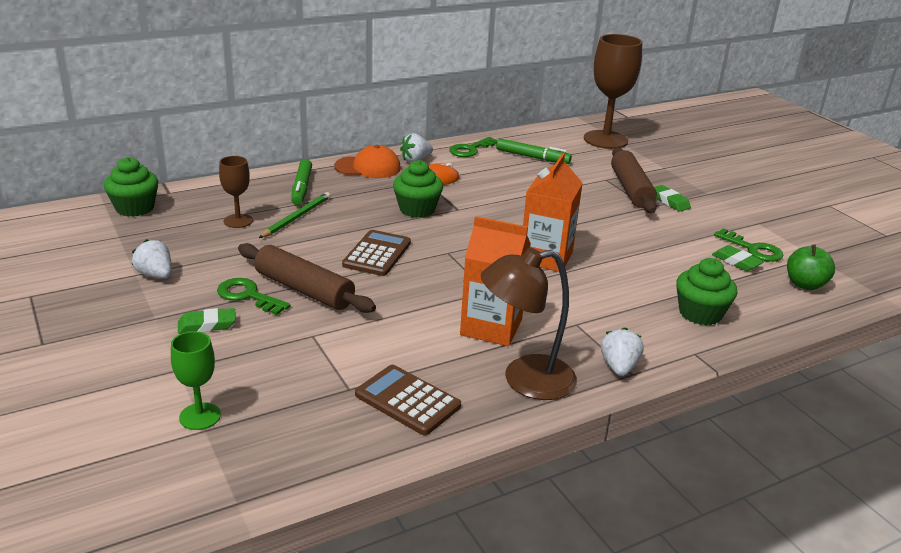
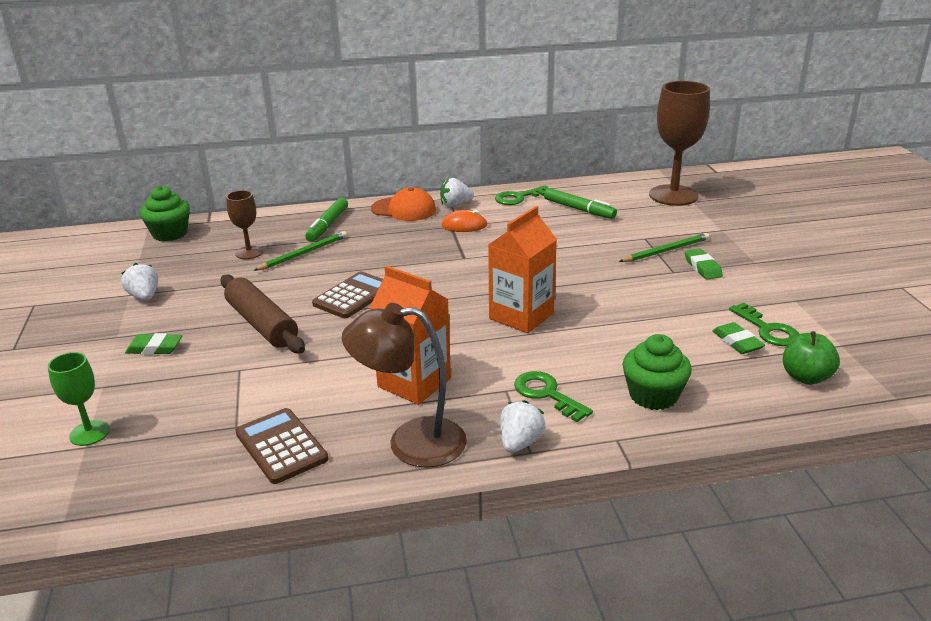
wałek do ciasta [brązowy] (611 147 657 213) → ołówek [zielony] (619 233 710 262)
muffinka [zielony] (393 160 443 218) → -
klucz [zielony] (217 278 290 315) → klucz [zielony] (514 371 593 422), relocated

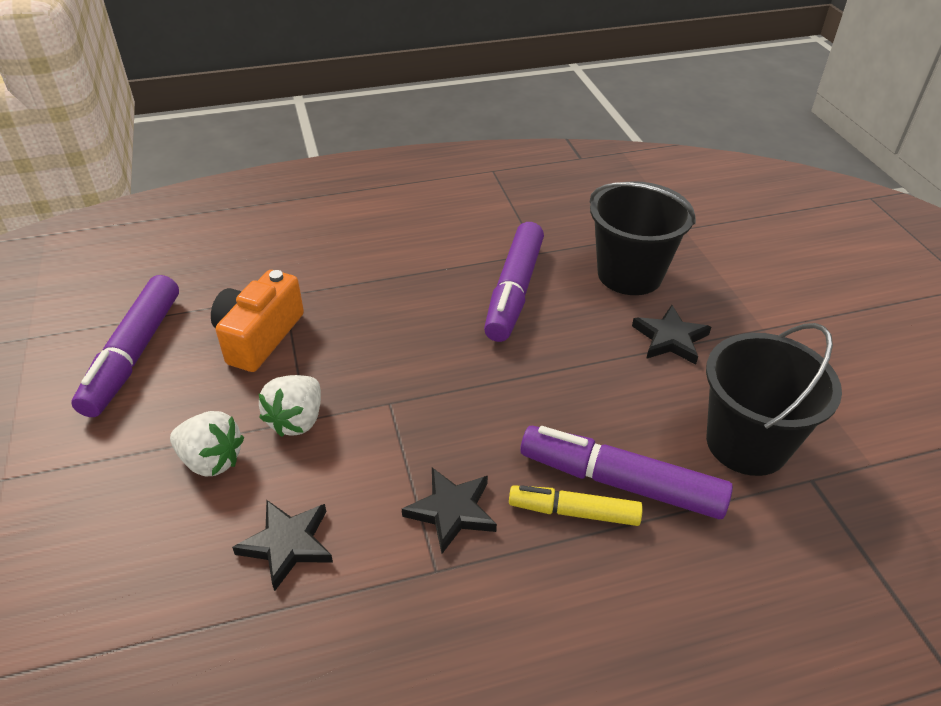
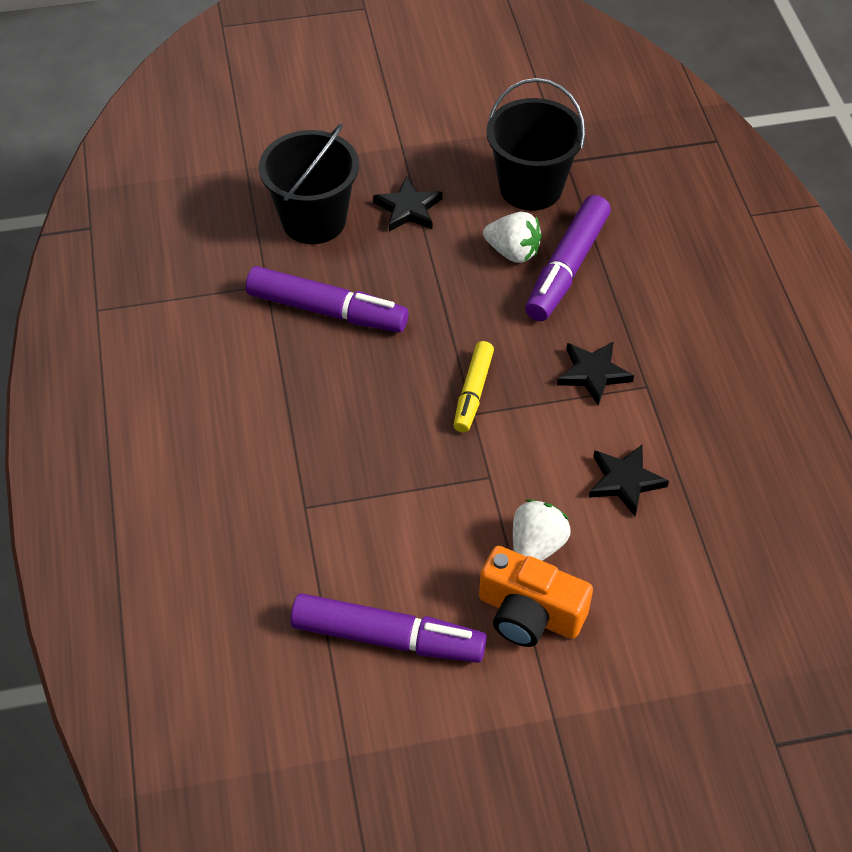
aparat fotograficzny [pomarańczowy] (211 270 304 372) → aparat fotograficzny [pomarańczowy] (479 546 593 647), relocated
truskawka [biały] (258 375 321 437) → truskawka [biały] (483 212 542 263), relocated
flamaster [żółty] (509 485 643 526) → flamaster [żółty] (454 341 494 433), relocated

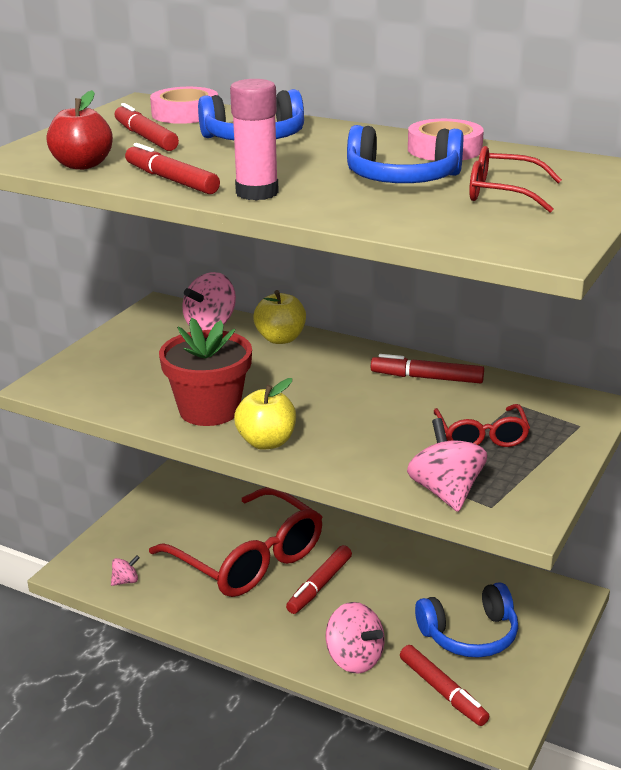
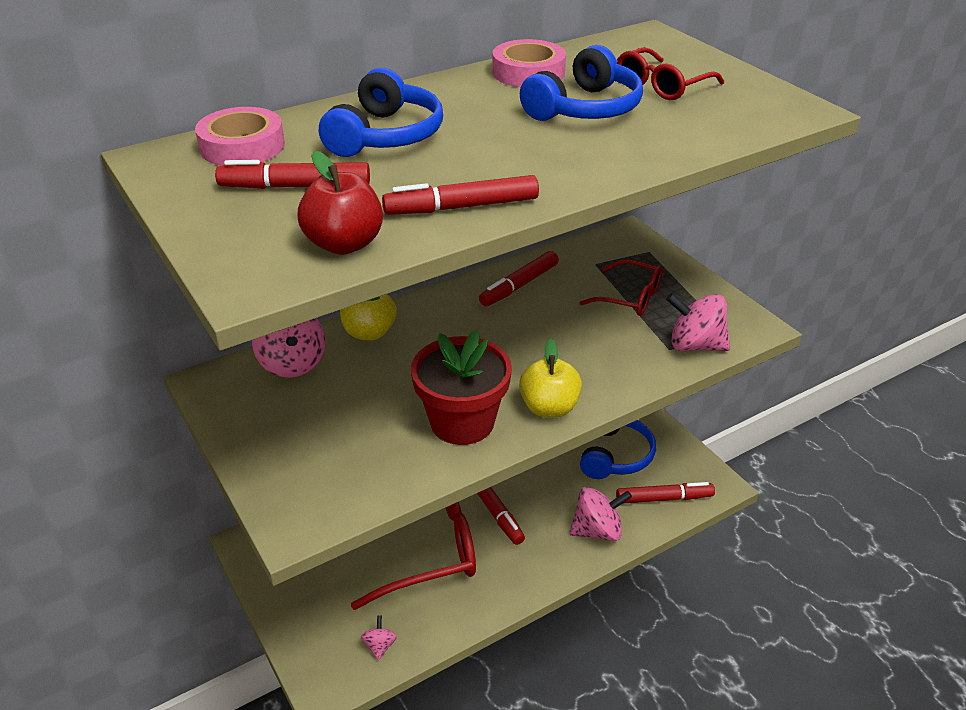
klej w sztyfcie [różowy] (230 79 279 200) → -

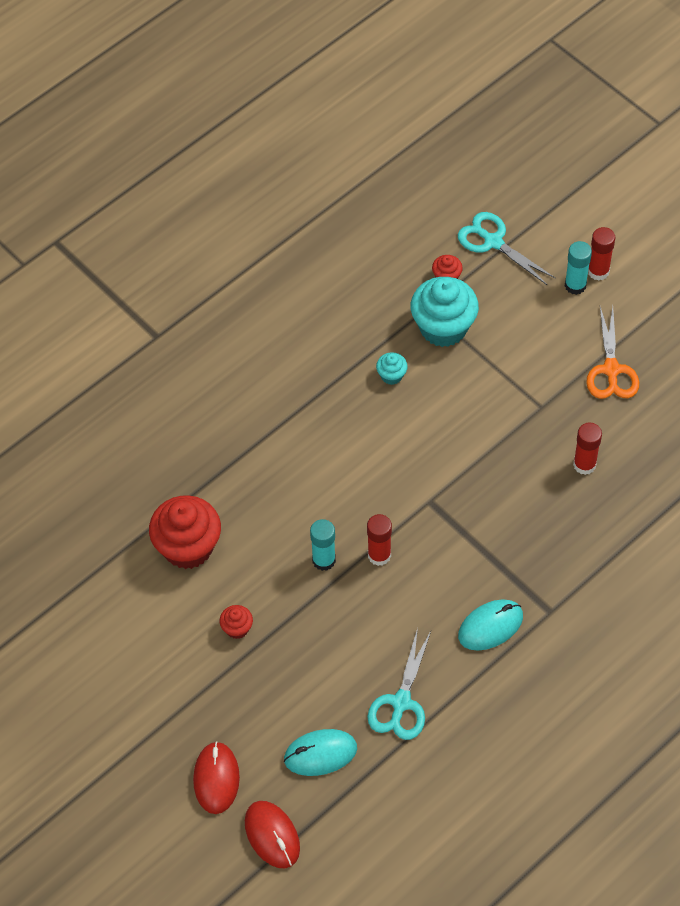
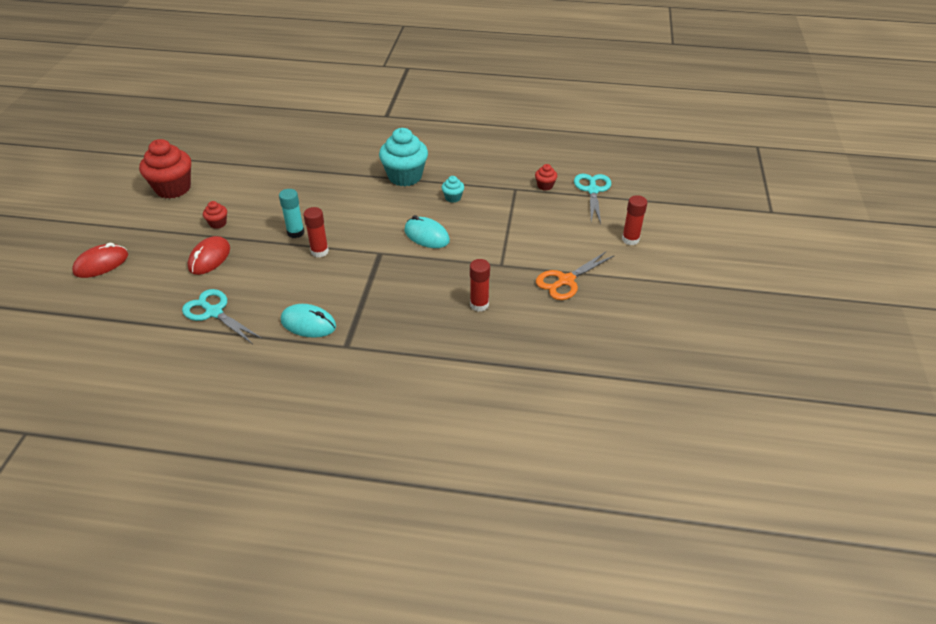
klej w sztyfcie [turkusowy] (565 241 592 295) → -
muffinka [turkusowy] (411 277 479 347) → muffinka [turkusowy] (379 128 428 186), relocated
muffinka [czerwony] (149 495 221 569) → muffinka [czerwony] (139 139 191 199), relocated
nożyczki [turkusowy] (367 628 431 740) → nożyczki [turkusowy] (182 289 262 344), 60 degrees clockwise
myszka [turkusowy] (284 729 357 776) → myszka [turkusowy] (404 215 450 248), relocated
myszka [czerwony] (245 801 300 868) → myszka [czerwony] (188 236 230 275), relocated

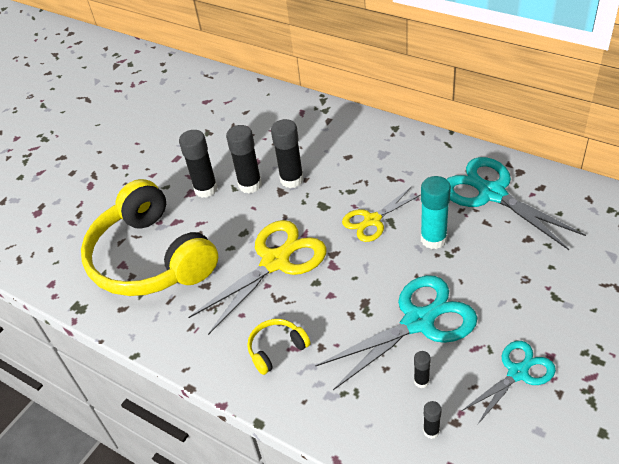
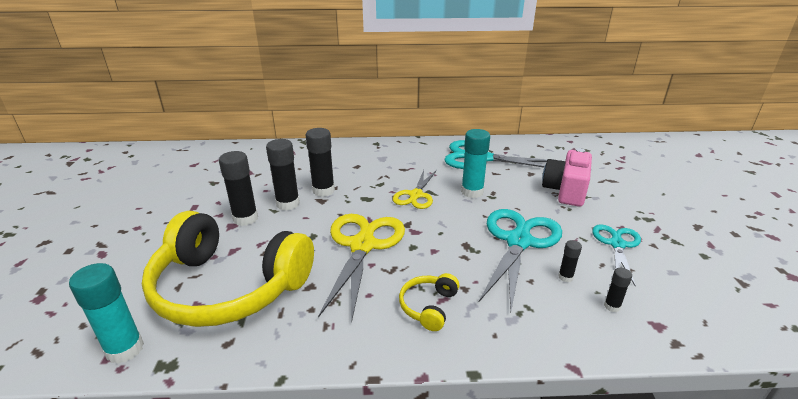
- → aparat fotograficzny [różowy] (542 148 592 207)
- → klej w sztyfcie [turkusowy] (69 263 144 364)

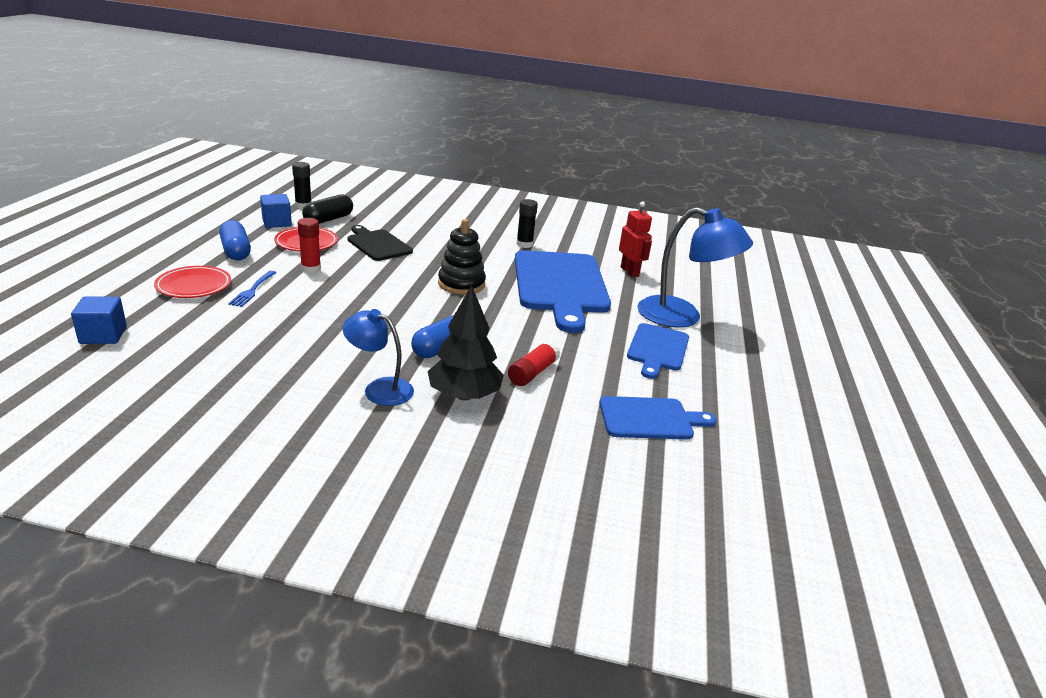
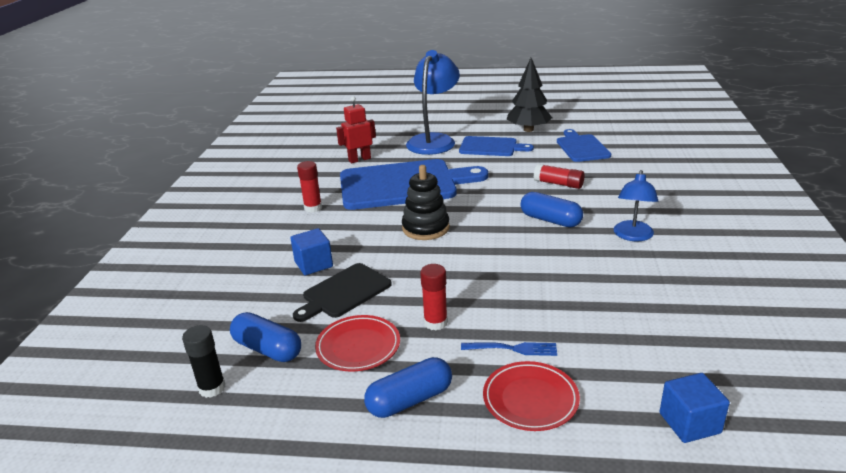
sześcian [niebieski] (260 194 292 228) → sześcian [niebieski] (290 228 333 275), relocated
kapsułka [czarny] (302 195 353 224) → kapsułka [niebieski] (230 312 301 362)
klej w sztyfcie [czarny] (517 199 538 248) → klej w sztyfcie [czerwony] (297 161 322 212)
drzewko [czarny] (428 285 504 401) → drzewko [czarny] (507 58 552 132), relocated

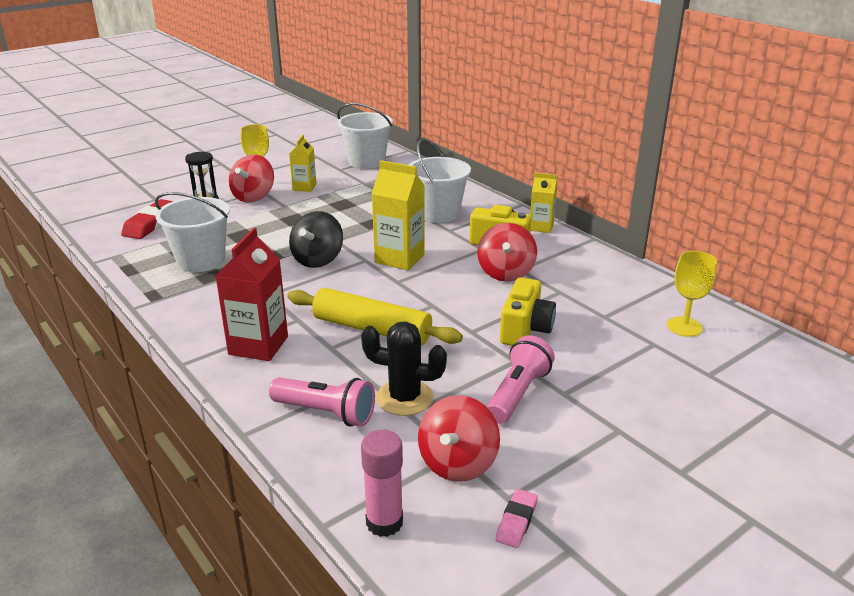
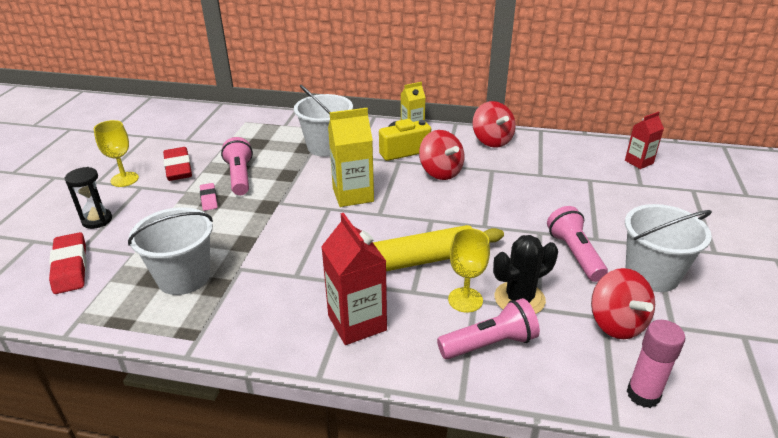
wiadro [biały] (337 103 393 169) → wiadro [biały] (625 204 712 292), relocated
karton mleka [żółty] (289 135 316 192) → gumka do mazania [czerwony] (163 147 192 181)
bączek [czerwony] (229 155 274 203) → bączek [czerwony] (472 101 516 148), relocated
bączek [czarny] (289 211 343 268) → -
kielich [żółty] (667 251 717 337) → kielich [żółty] (448 228 490 313), relocated
aparat fotograficzny [żółty] (500 278 556 346) → -
gumka do mazania [różowy] (496 489 538 548) → gumka do mazania [różowy] (200 183 218 211), relocated
- → karton mleka [czerwony] (625 111 664 169)
- → latarka [różowy] (221 137 253 195)

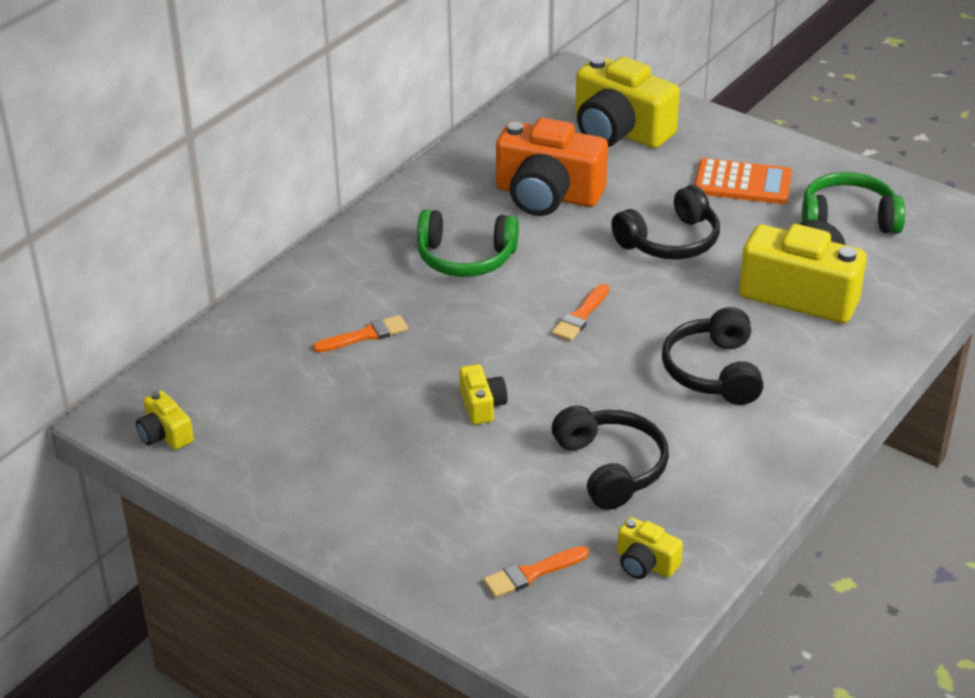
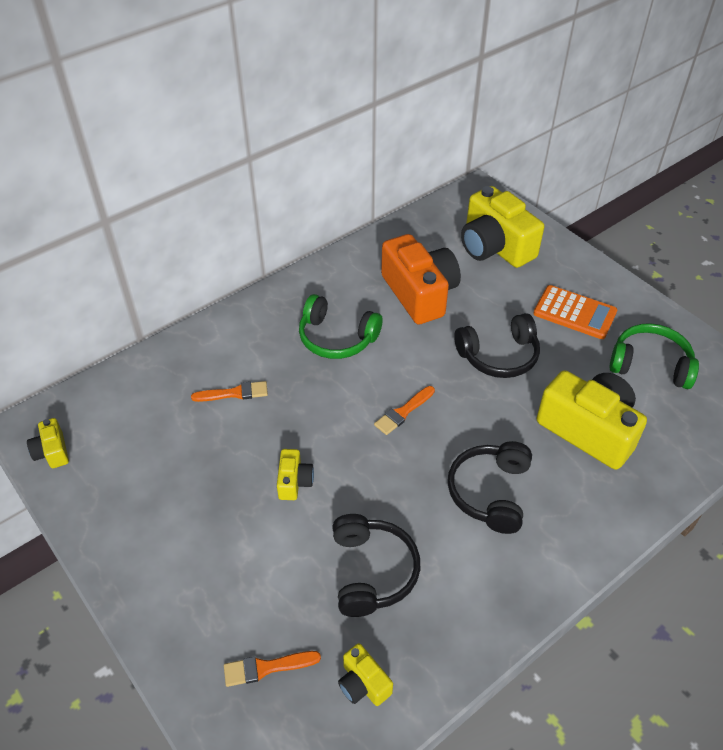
aparat fotograficzny [pomarańczowy] (496 118 608 216) → aparat fotograficzny [pomarańczowy] (381 234 461 324), 150 degrees counterclockwise

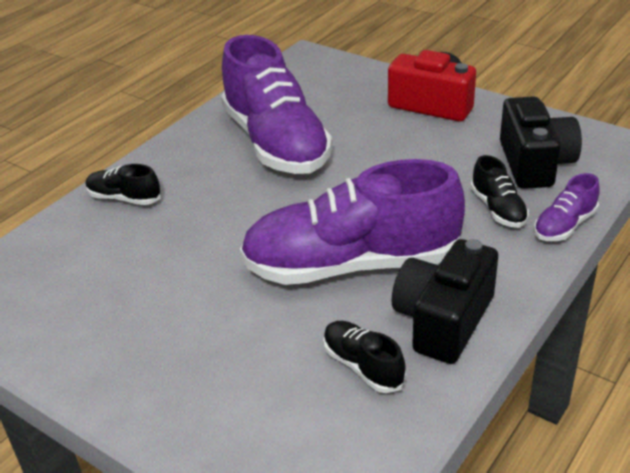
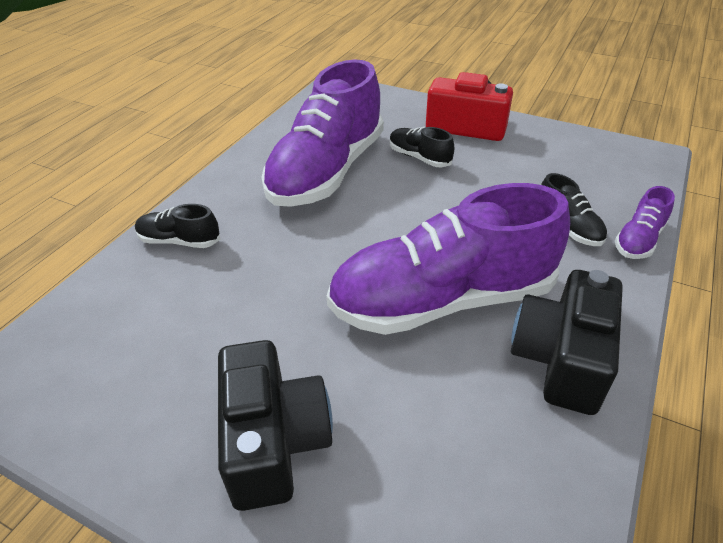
but [fioletowy] (221 35 332 174) → but [fioletowy] (261 59 384 207), 60 degrees clockwise
aparat fotograficzny [czarny] (500 96 582 189) → aparat fotograficzny [czarny] (218 340 333 511), relocated
but [czarny] (323 321 406 393) → but [czarny] (390 127 454 167), relocated

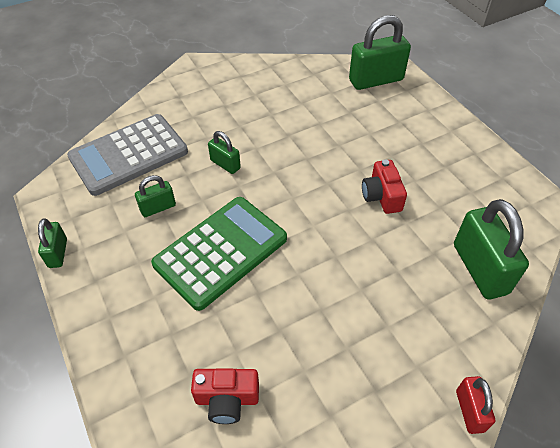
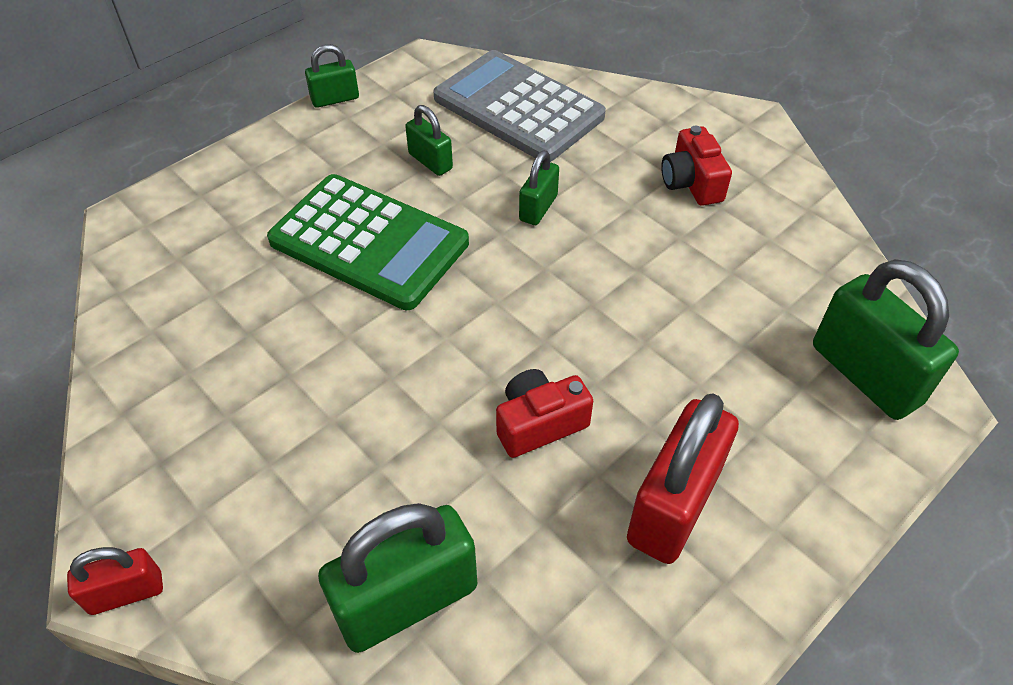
aparat fotograficzny [czerwony] (191 369 259 424) → aparat fotograficzny [czerwony] (661 126 732 206), relocated
- → kłódka [czerwony] (627 393 739 564)

